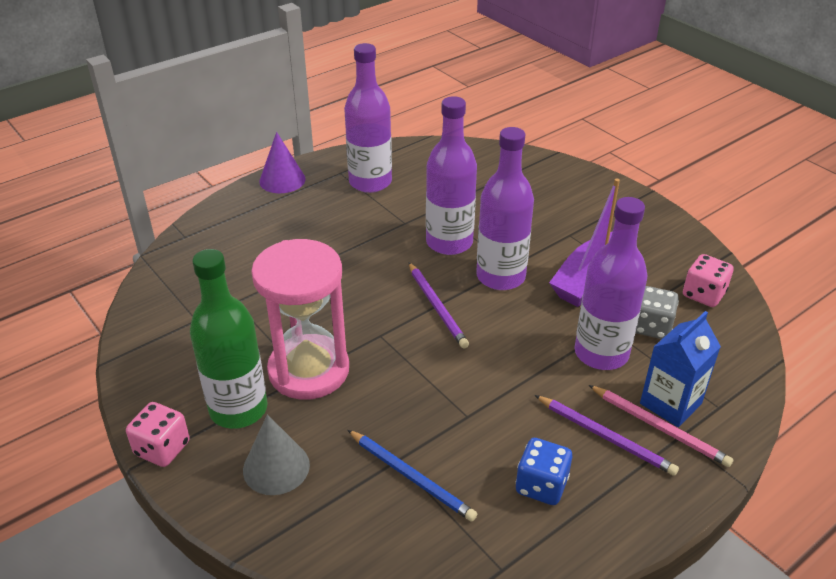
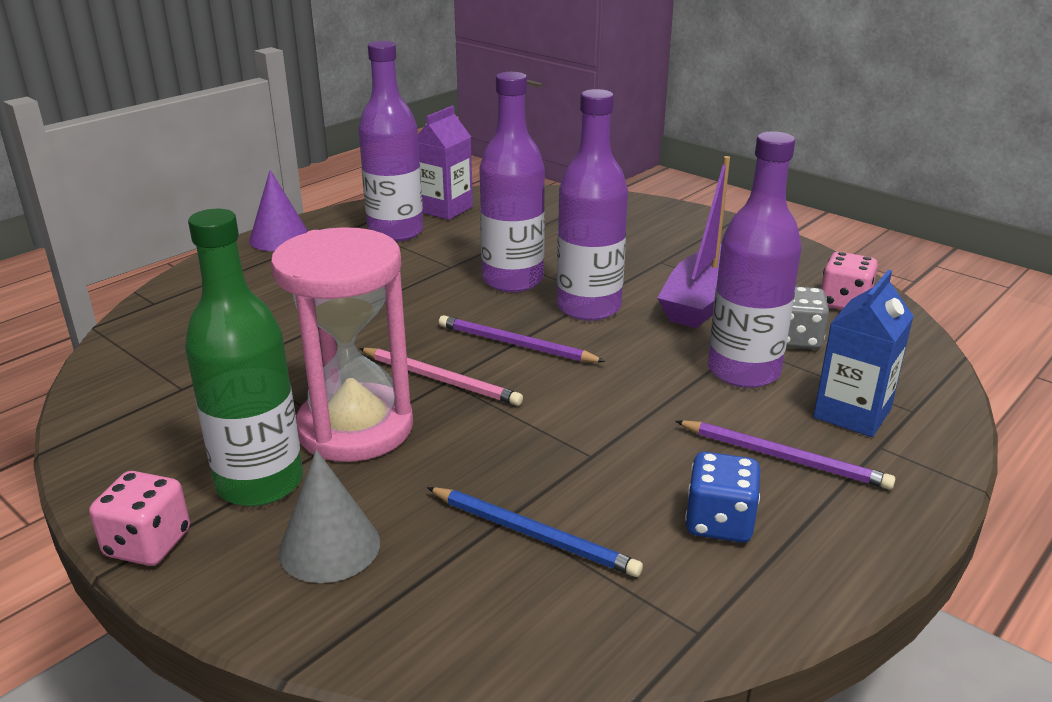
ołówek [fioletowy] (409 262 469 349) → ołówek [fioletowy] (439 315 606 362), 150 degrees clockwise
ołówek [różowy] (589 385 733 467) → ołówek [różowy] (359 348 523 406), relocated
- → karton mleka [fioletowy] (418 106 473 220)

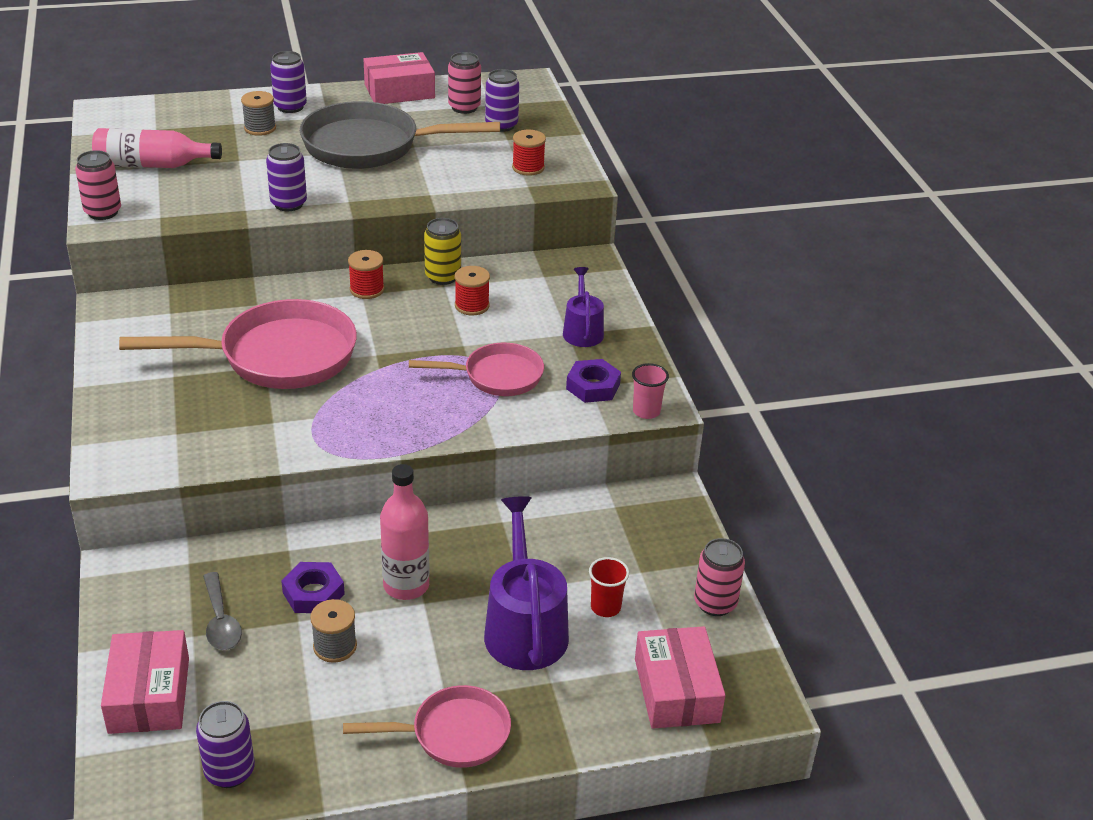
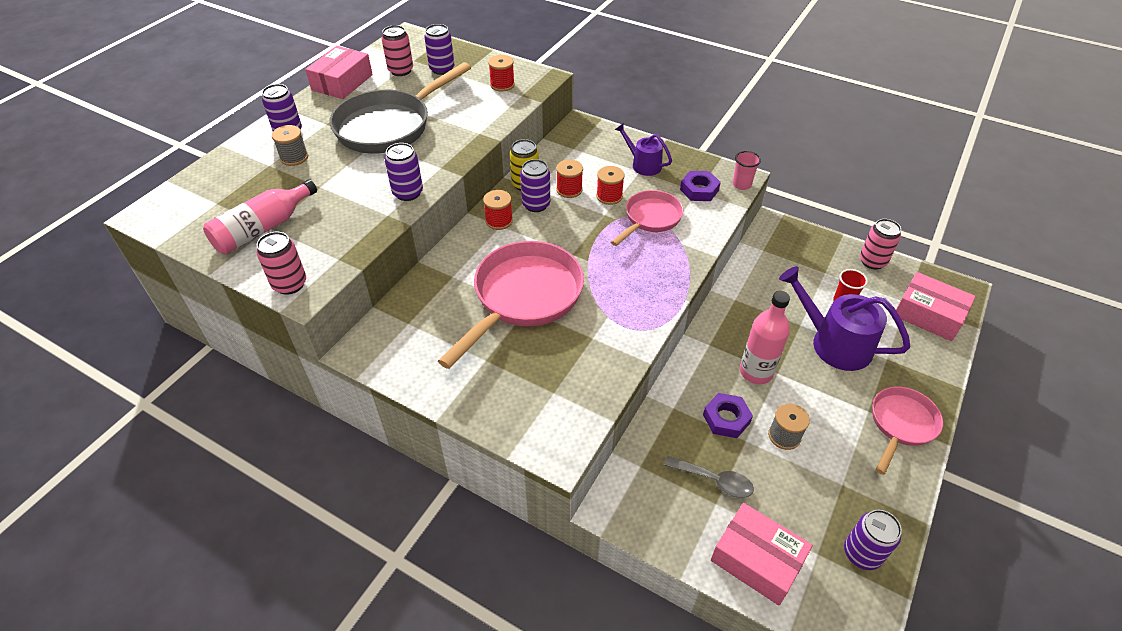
- → puszka [fioletowy] (520 159 550 212)
- → szpulka [czerwony] (596 166 625 205)

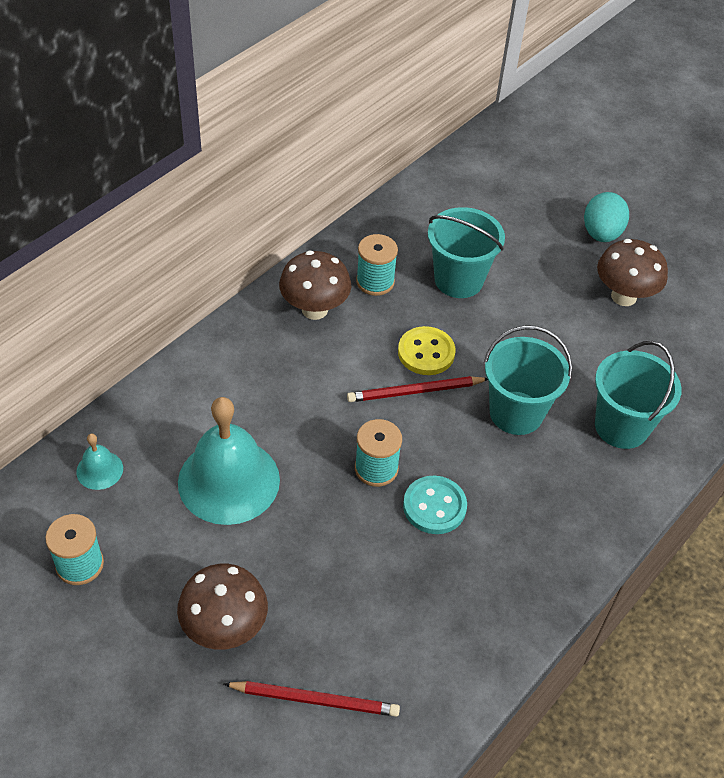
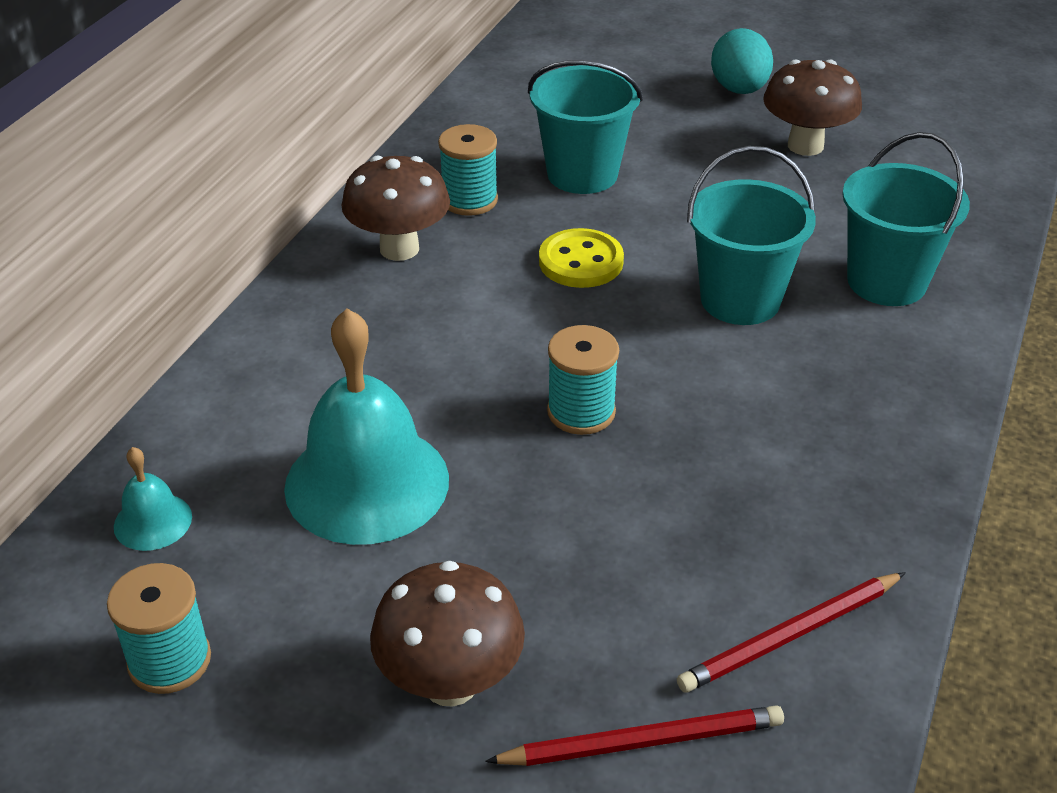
ołówek [czerwony] (347 376 488 402) → ołówek [czerwony] (677 572 905 693), relocated
guzik [turkusowy] (403 476 467 534) → -

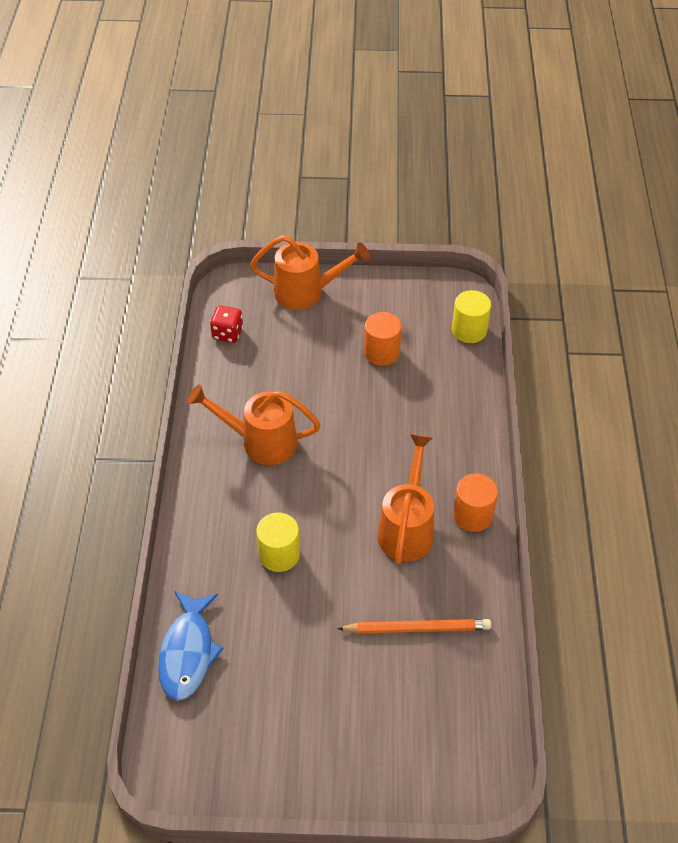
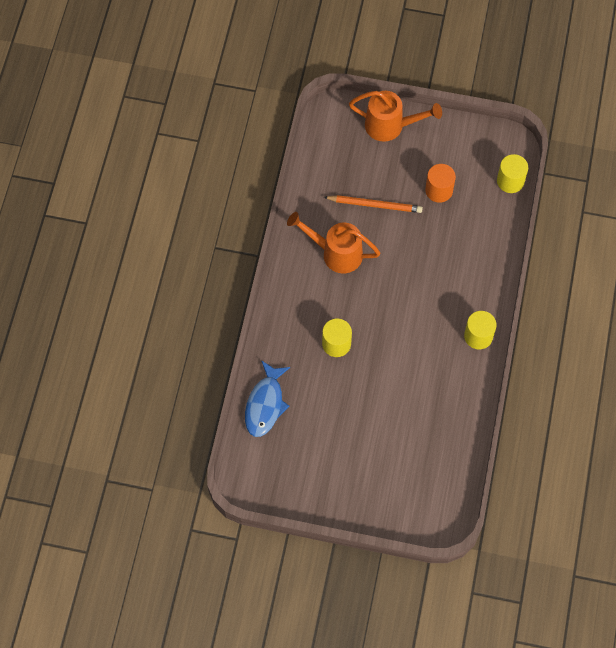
kostka do gry [czerwony] (210 306 243 343) → -
konewka [pomarańczowy] (377 434 434 564) → -
walec [pomarańczowy] (453 474 498 532) → walec [żółty] (464 311 497 349)
ołówek [pomarańczowy] (337 619 491 634) → ołówek [pomarańczowy] (324 195 423 213), relocated

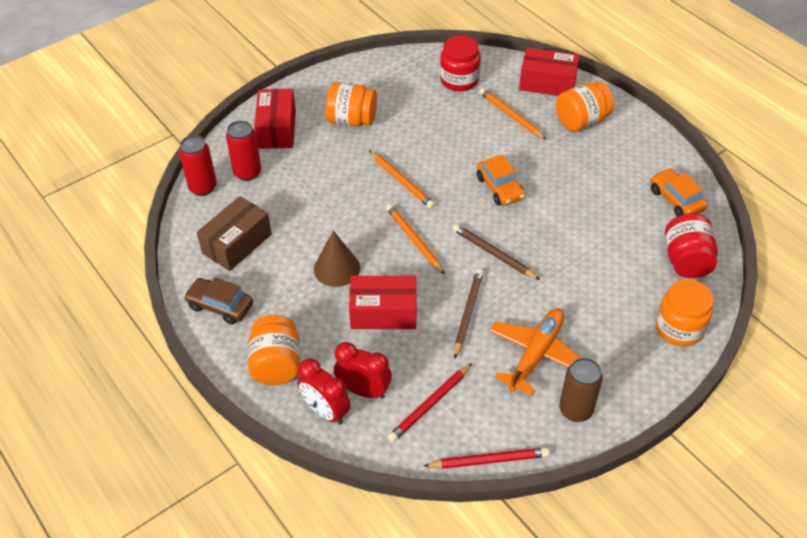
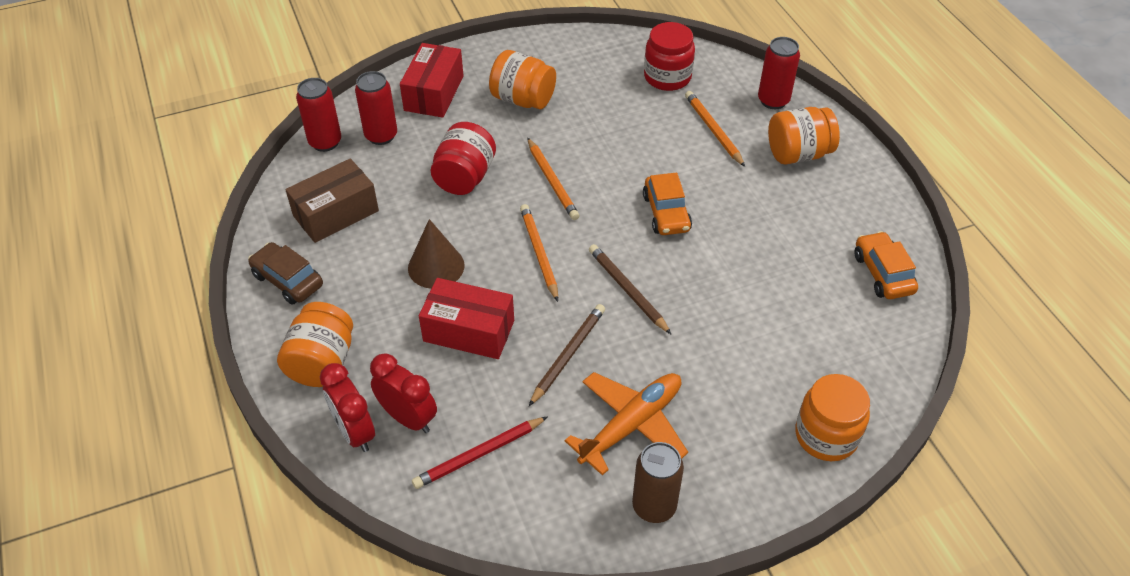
pudełko [czerwony] (519 47 580 96) → puszka [czerwony] (758 37 800 109)
słoik [czerwony] (665 213 718 278) → słoik [czerwony] (431 122 496 195), relocated
ołówek [czerwony] (424 447 549 469) → -

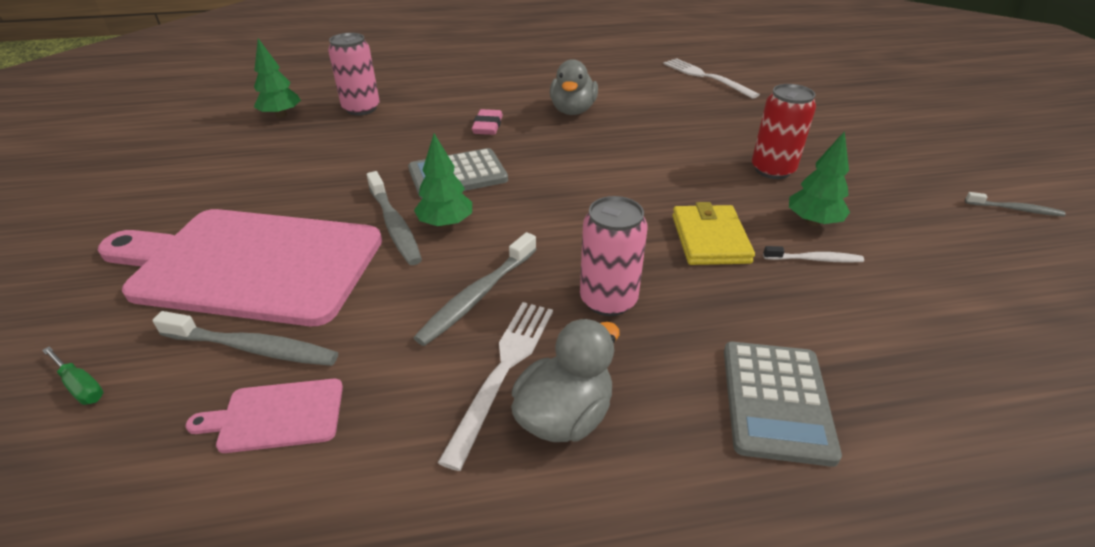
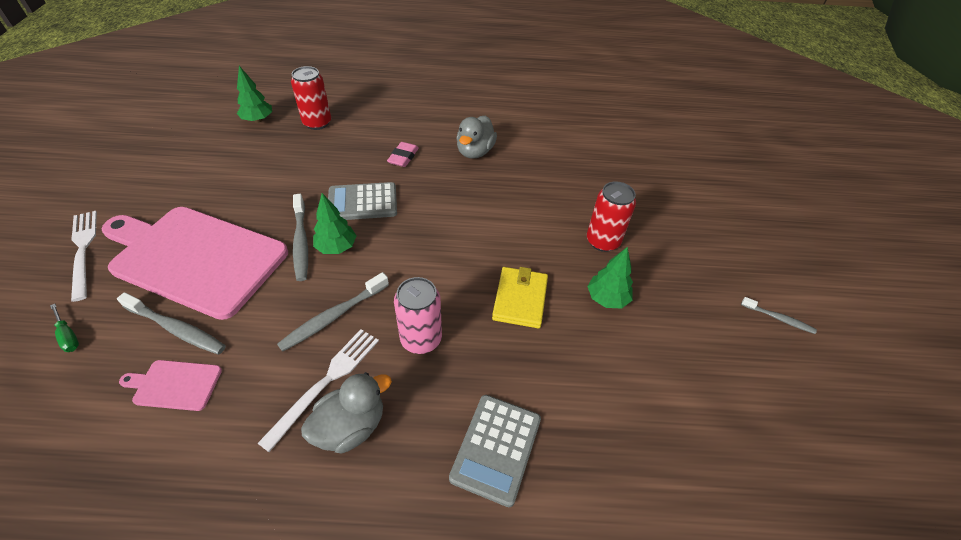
puszka [różowy] (328 33 380 116) → puszka [czerwony] (291 66 331 130)
widelec [biały] (663 58 760 99) → widelec [biały] (71 211 97 302), relocated
szczoteczka do zębów [biały] (763 246 864 263) → -

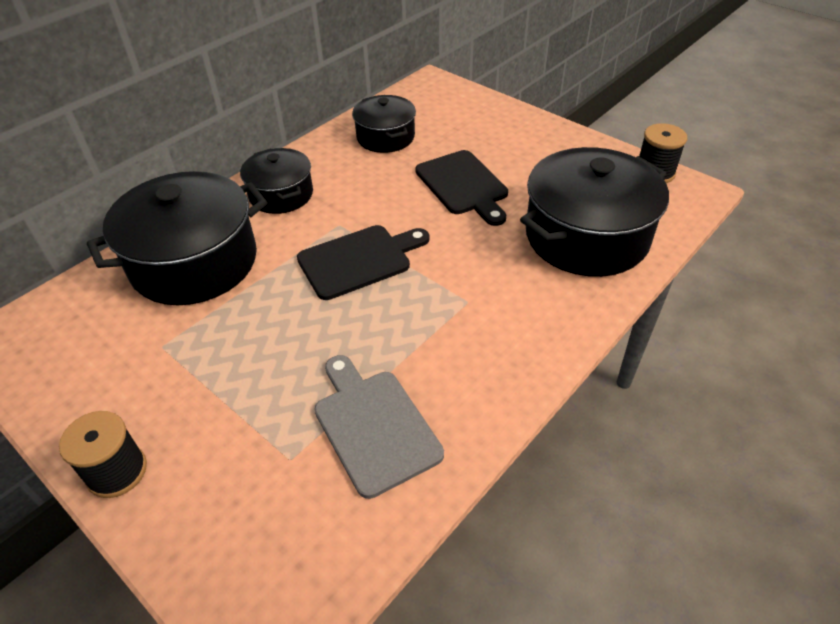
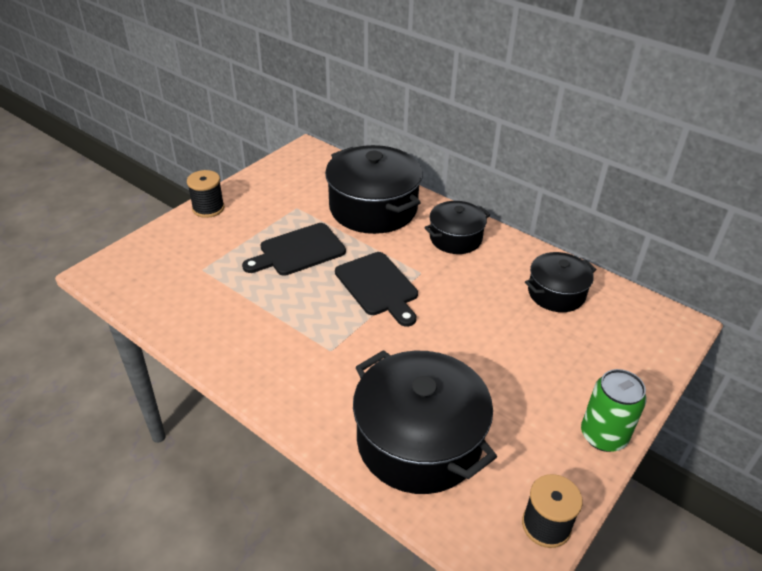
deska do krojenia [czarny] (415 150 508 226) → deska do krojenia [czarny] (242 223 346 276), relocated
deska do krojenia [szary] (314 355 444 499) → -
- → puszka [zielony] (581 369 647 452)

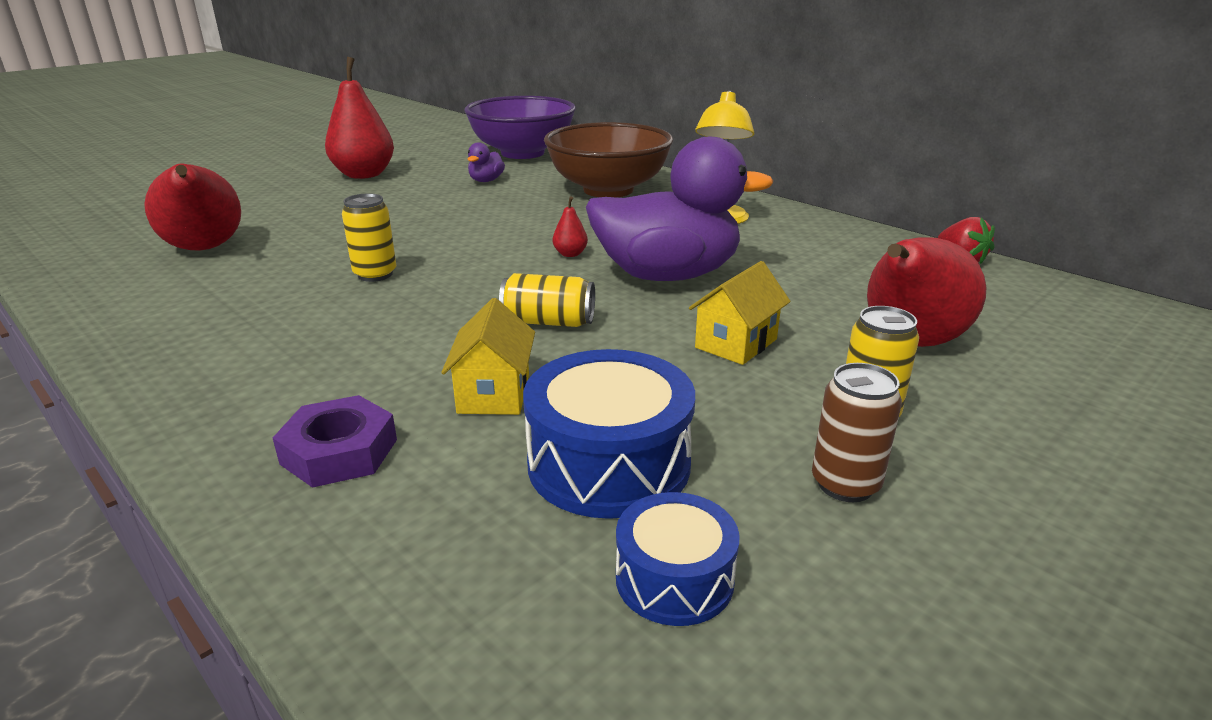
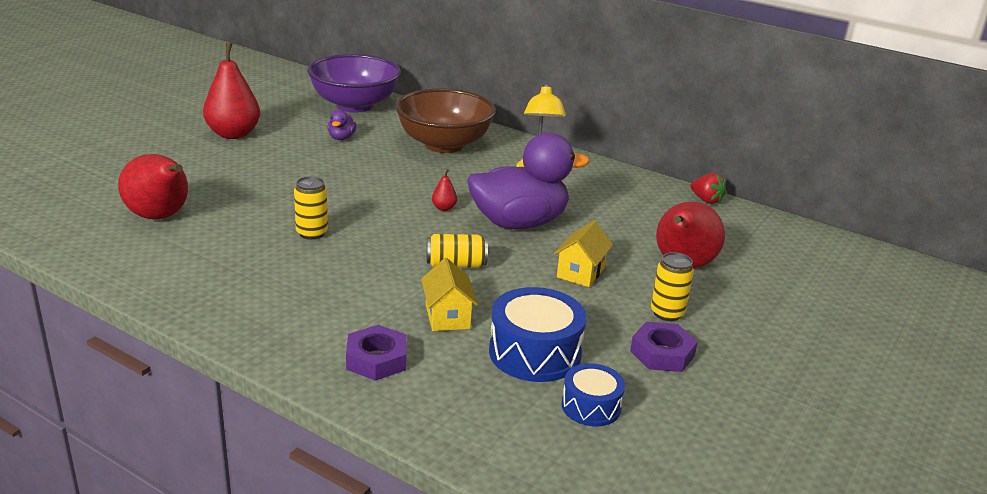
puszka [brązowy] (812 363 902 502) → nakrętka [fioletowy] (630 322 698 372)

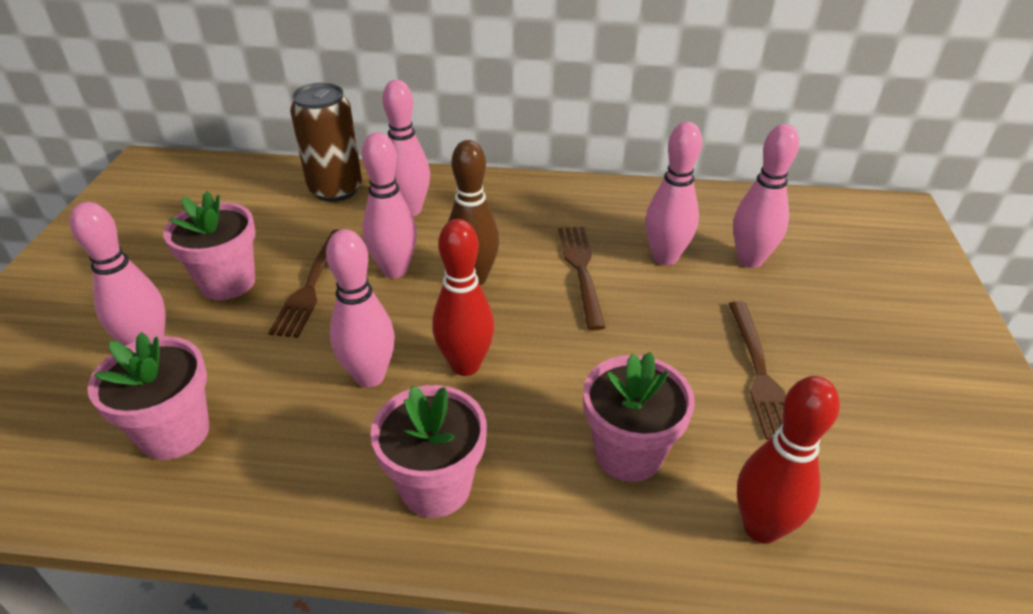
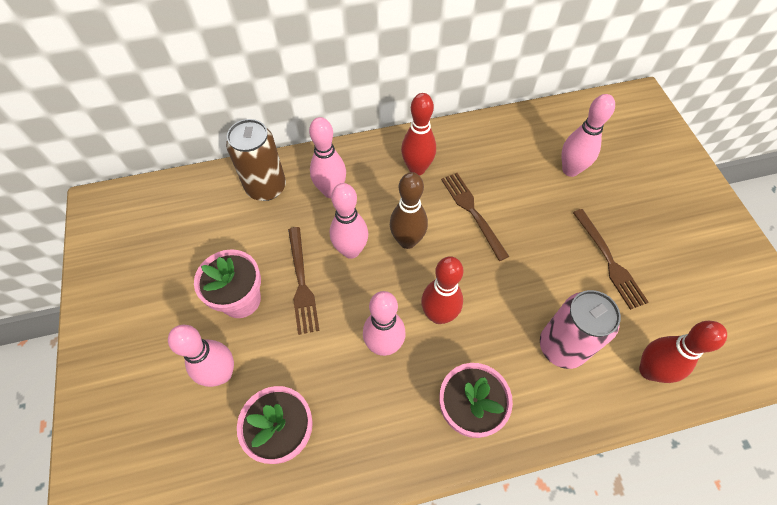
kręgiel [różowy] (645 122 702 266) → -
doniczka [różowy] (583 352 695 482) → puszka [różowy] (540 290 621 369)
- → kręgiel [czerwony] (401 93 436 176)

